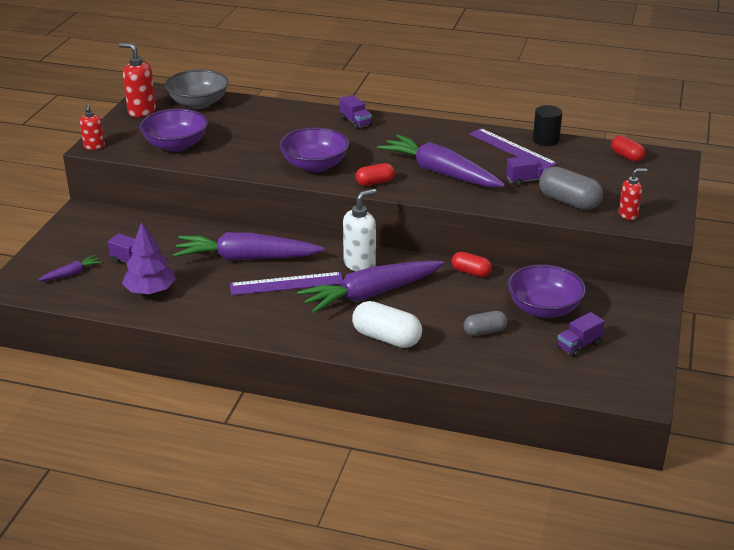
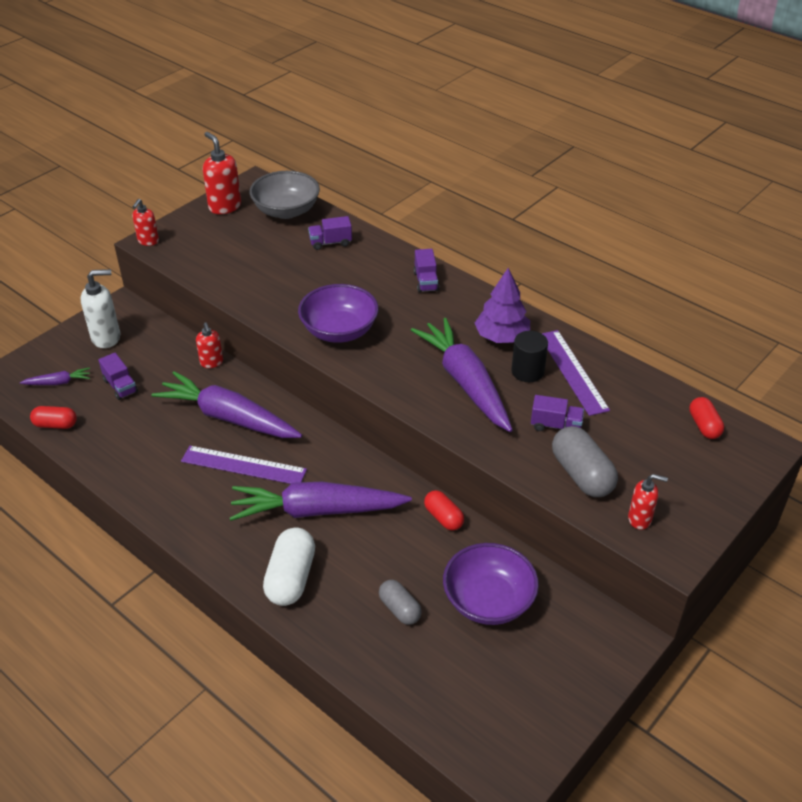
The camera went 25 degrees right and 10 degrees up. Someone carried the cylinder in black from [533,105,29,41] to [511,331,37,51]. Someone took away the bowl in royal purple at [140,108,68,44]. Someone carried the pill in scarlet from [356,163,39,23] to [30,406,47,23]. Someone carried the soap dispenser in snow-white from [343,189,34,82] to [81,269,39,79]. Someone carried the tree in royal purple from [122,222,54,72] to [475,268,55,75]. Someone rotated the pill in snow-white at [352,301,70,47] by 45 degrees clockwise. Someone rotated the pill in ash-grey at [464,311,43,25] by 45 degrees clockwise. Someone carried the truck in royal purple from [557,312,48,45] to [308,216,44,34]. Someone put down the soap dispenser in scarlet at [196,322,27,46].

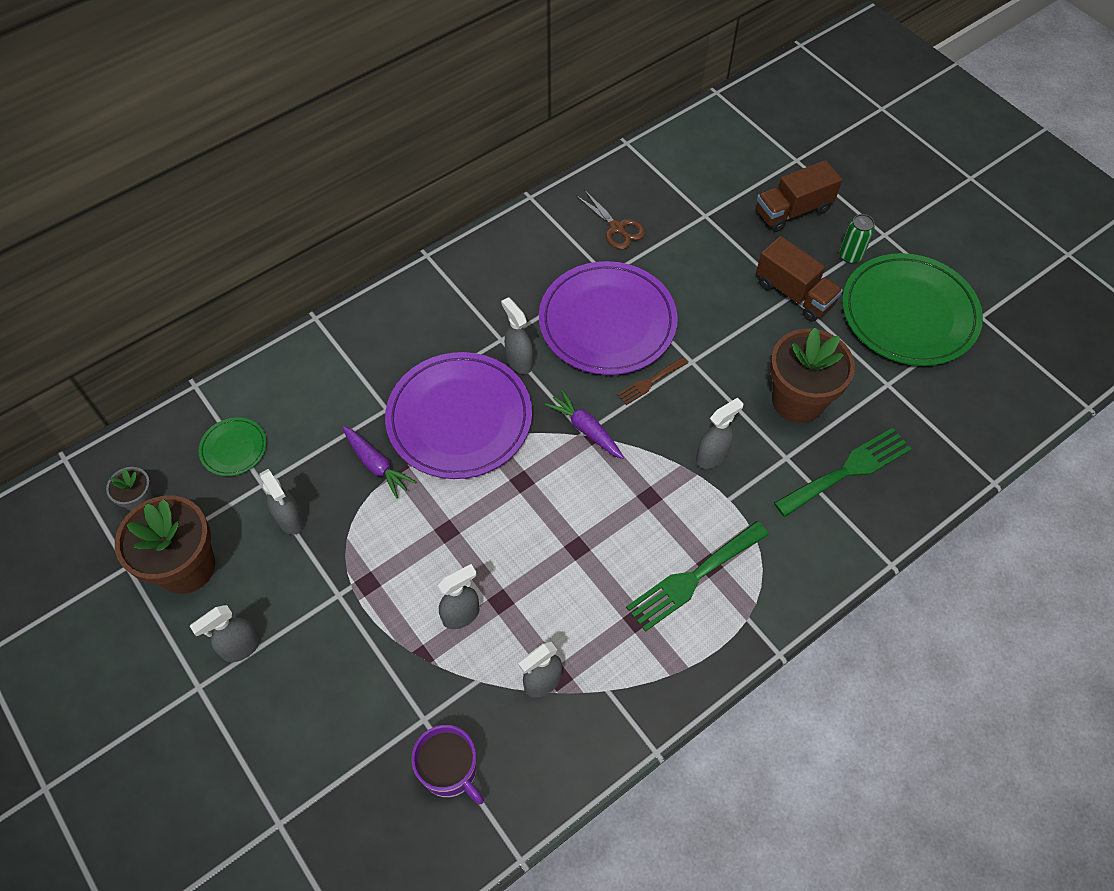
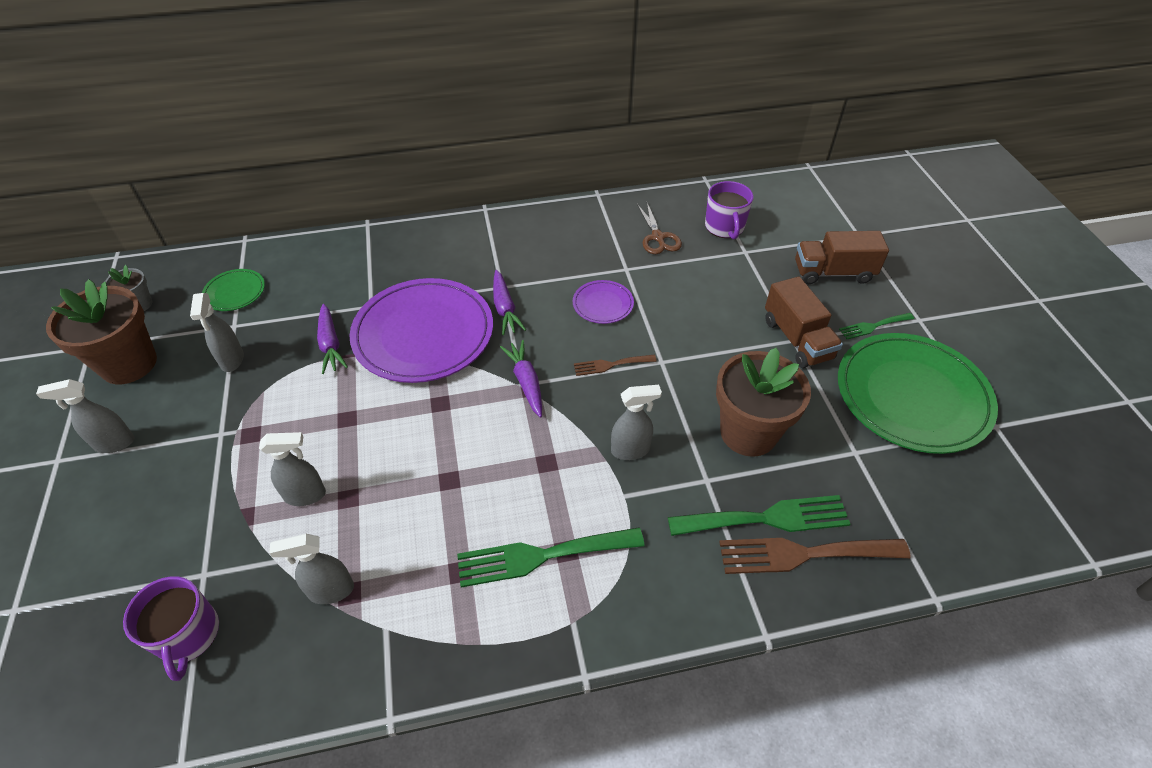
The camera went 25 degrees right and 10 degrees down. Someone swapped the tin in leaf-green at [839,214,36,50] for the dinner fork in leaf-green at [839,313,75,26]. Someone scaled the dinner plate in royal purple at [539,261,139,114] by 0.45. Someone swapped the spray cleaner in ash-grey at [501,297,32,77] for the carrot in royal purple at [493,270,33,65]. Someone put down the tea mug in royal purple at [705,181,49,59]. Someone put down the dinner fork in dark brown at [719,538,192,36].

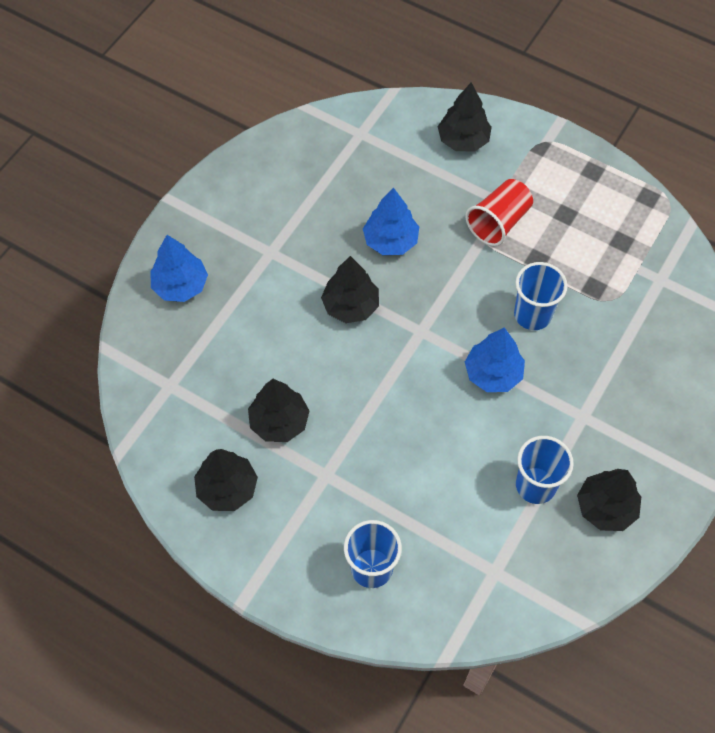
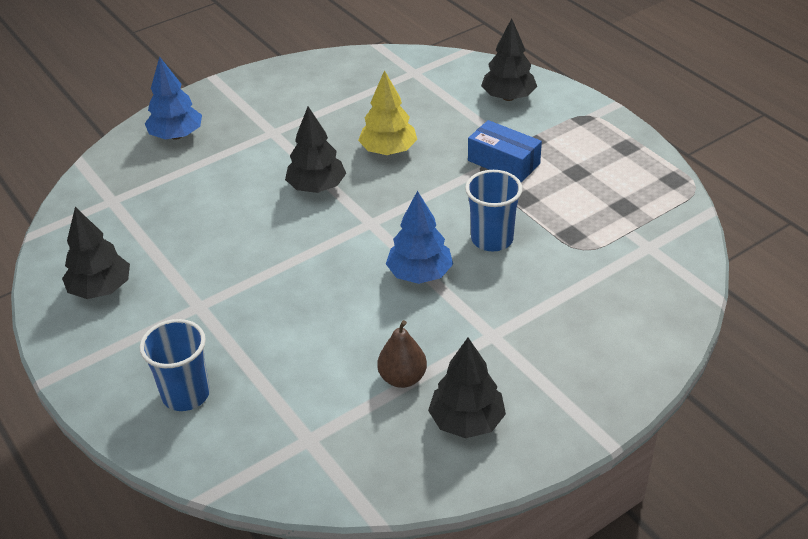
The camera went 25 degrees right and 20 degrees down. Someone swapped the beaker in scarlet at [465,179,68,67] for the package in blue at [468,120,74,62]. Someone repainted the tree in blue at [363,187,56,68], which became the tree in golden at [358,70,59,85]. Someone took away the tree in black at [248,379,62,63]. Someone swapped the beaker in blue at [516,436,58,68] for the pear in dark brown at [377,320,50,68].

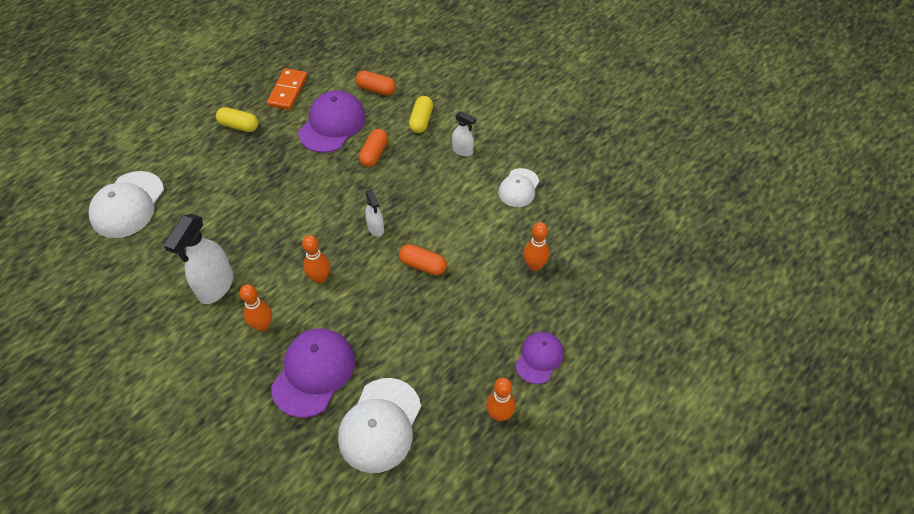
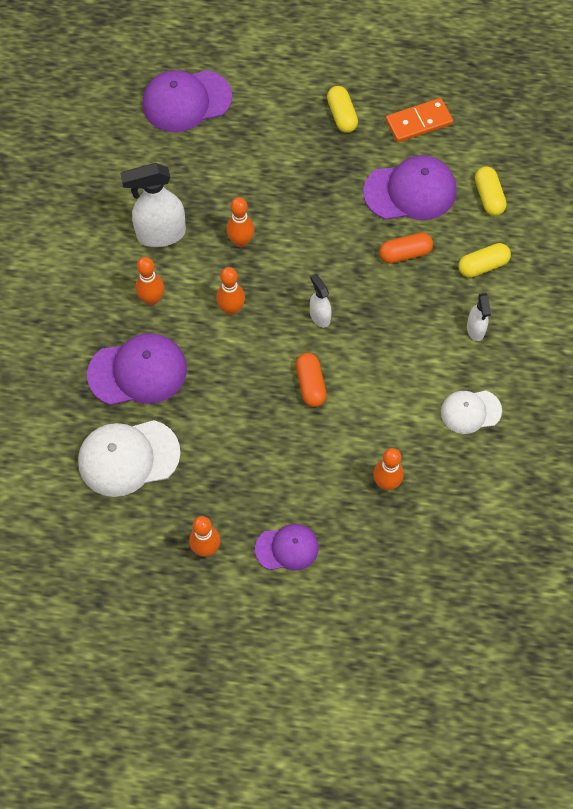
The camera went 55 degrees right and 10 degrees up. Someone repainted the pill in orange-coloured at [356,70,40,25], which became the pill in golden at [475,166,32,50]. Someone repainted the baseball cap in snow-white at [89,171,75,67], which became the baseball cap in royal purple at [142,70,90,62]. Someone rotated the spray cleaner in snow-white at [365,190,19,47] by 120 degrees clockwise. Someone put down the bowling pin in orange-coloured at [226,197,28,50].

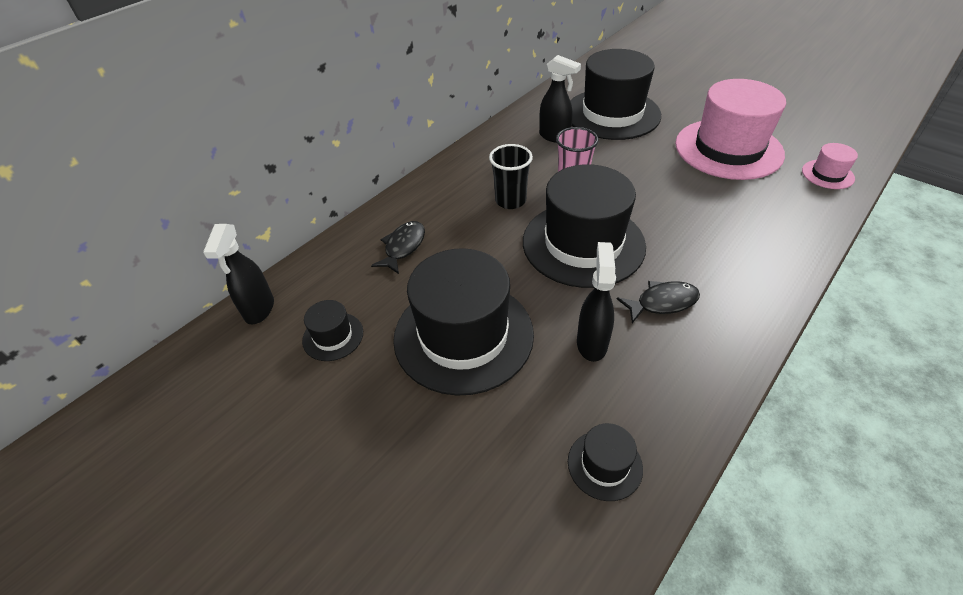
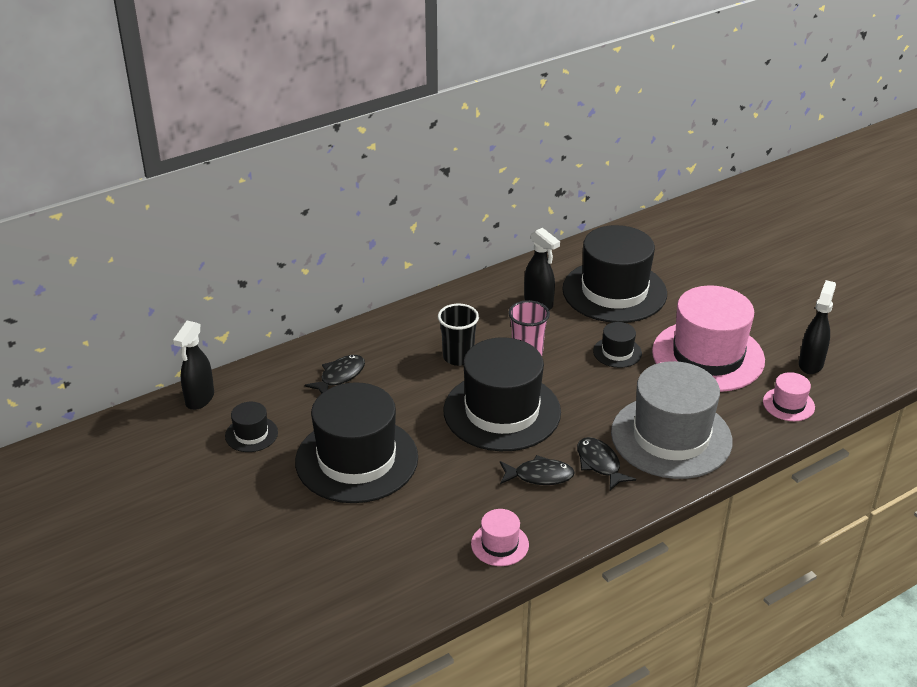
The camera went 15 degrees right and 10 degrees down. Someone carried the spray cleaner in black from [577,242,39,120] to [799,280,37,94]. Someone carried the top hat in black from [568,423,75,78] to [593,322,49,46]. Someone put down the top hat in ash-grey at [611,361,122,118]. Someone put down the toy fish in black at [577,437,59,53]. Someone put down the top hat in pink at [471,509,58,57].

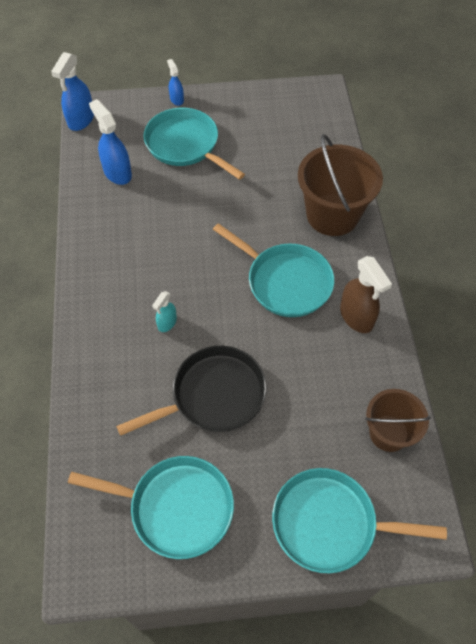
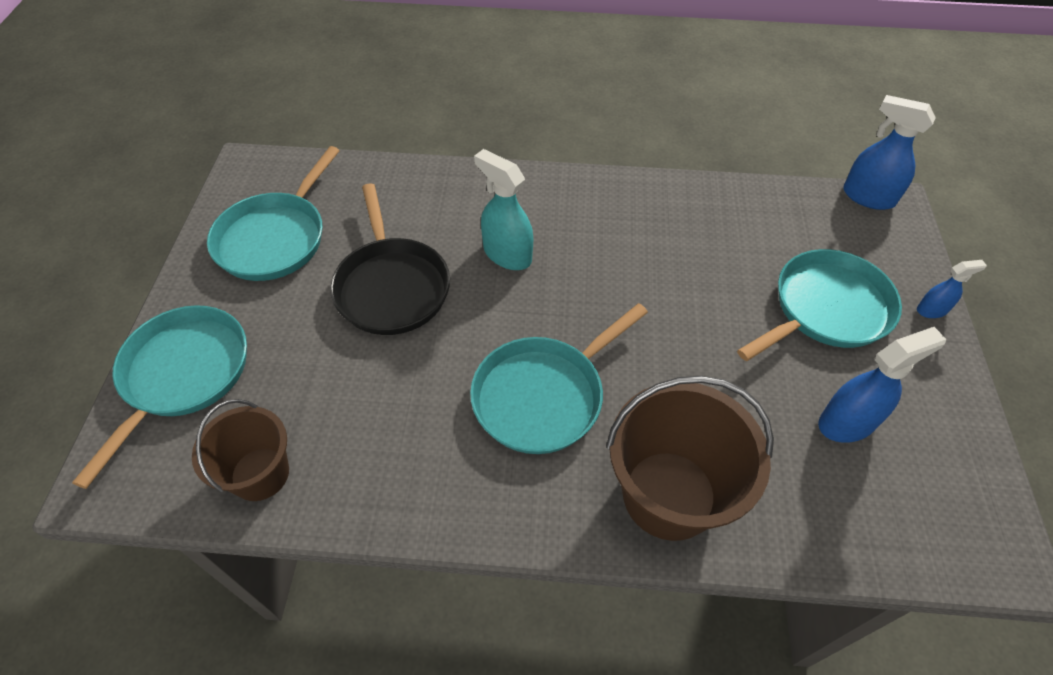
The camera went 100 degrees right and 5 degrees down. Someone carried the spray cleaner in blue from [89,99,43,86] to [818,327,128,116]. Someone took away the spray cleaner in dark brown at [340,256,52,77]. Someone scaled the spray cleaner in teal at [152,291,25,41] by 1.78.

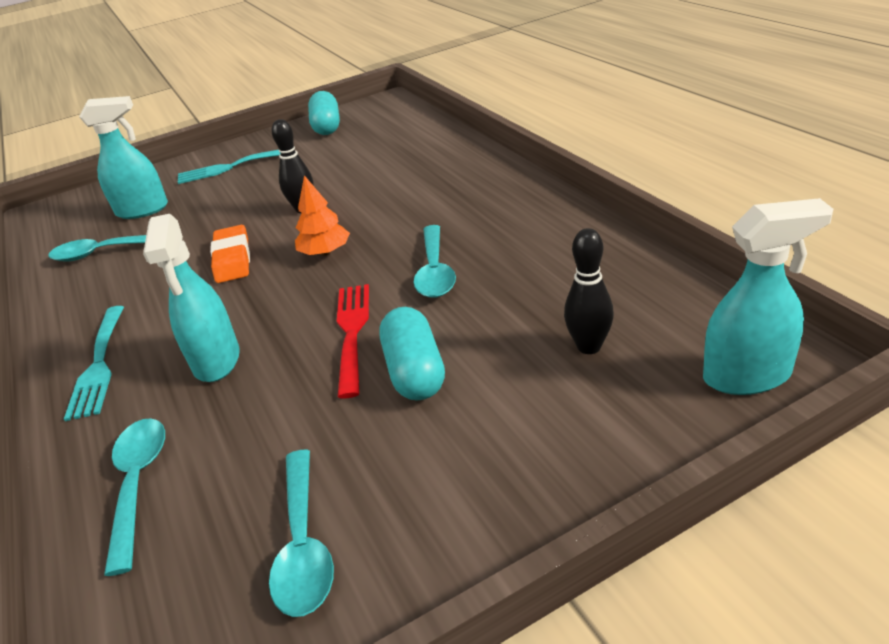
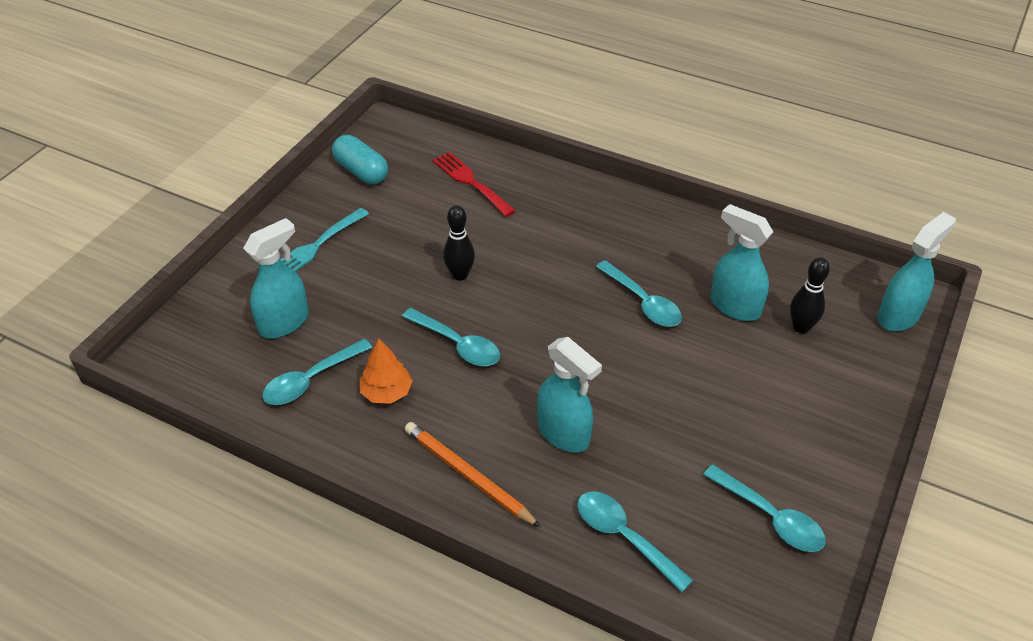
The camera went 40 degrees left and 10 degrees up. Someone carried the tree in orange-coloured from [295,175,55,81] to [360,339,53,65]. Someone swapped the gum eraser in orange-coloured at [210,225,40,58] for the spoon in teal at [402,308,98,58]. Someone carried the dinner fork in scarlet from [337,284,32,114] to [433,152,82,65]. Someone swapped the dinner fork in teal at [64,306,60,115] for the wooden pencil in orange-coloured at [405,422,136,105]. Someone took away the pill in teal at [379,307,66,94]. Someone put down the spray cleaner in teal at [711,204,62,117].

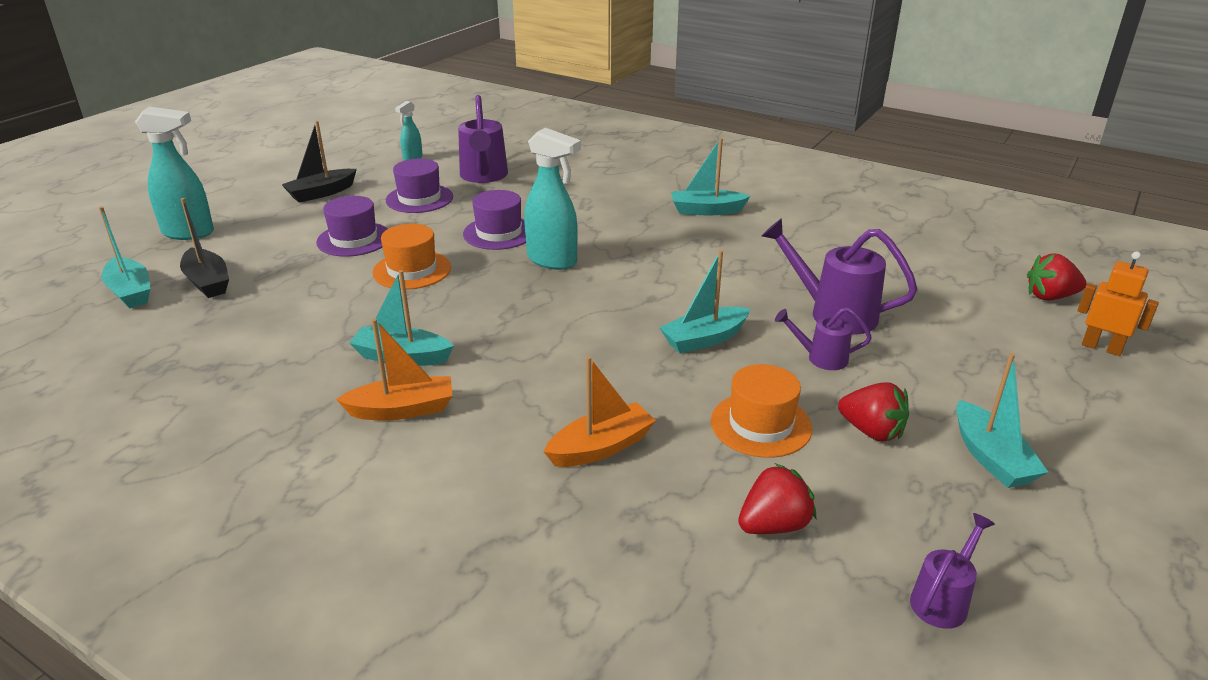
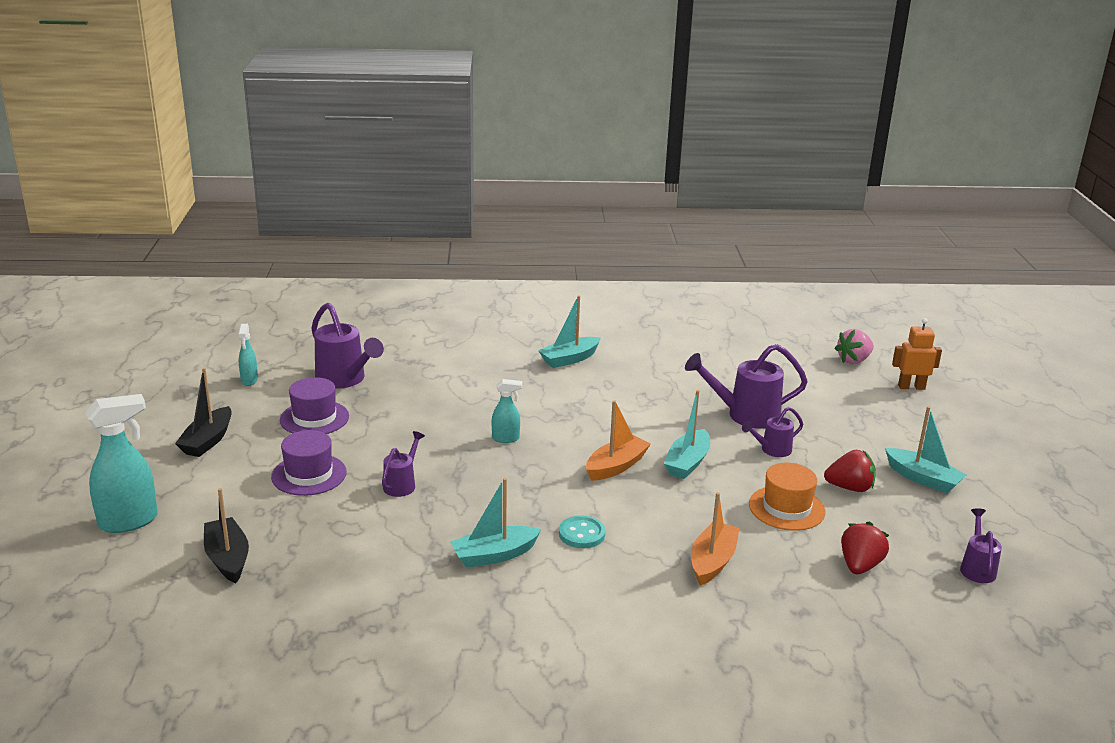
The camera went 35 degrees left and 5 degrees down. Someone scaled the spray cleaner in teal at [524,128,57,142] by 0.54. Someone took away the top hat in royal purple at [463,190,63,60]. Someone rotated the boat in black at [180,198,49,100] by 135 degrees counterclockwise. Someone took away the boat in teal at [99,207,51,101]. Someone swapped the top hat in orange-coloured at [372,224,79,65] for the watering pot in royal purple at [382,431,43,66]. Someone repainted the strawberry in scarlet at [1027,254,60,46], which became the strawberry in pink at [834,329,40,35]. Someone carried the boat in orange-coloured from [336,319,116,102] to [586,400,65,81]. Someone put down the shirt button in teal at [559,516,46,32].

